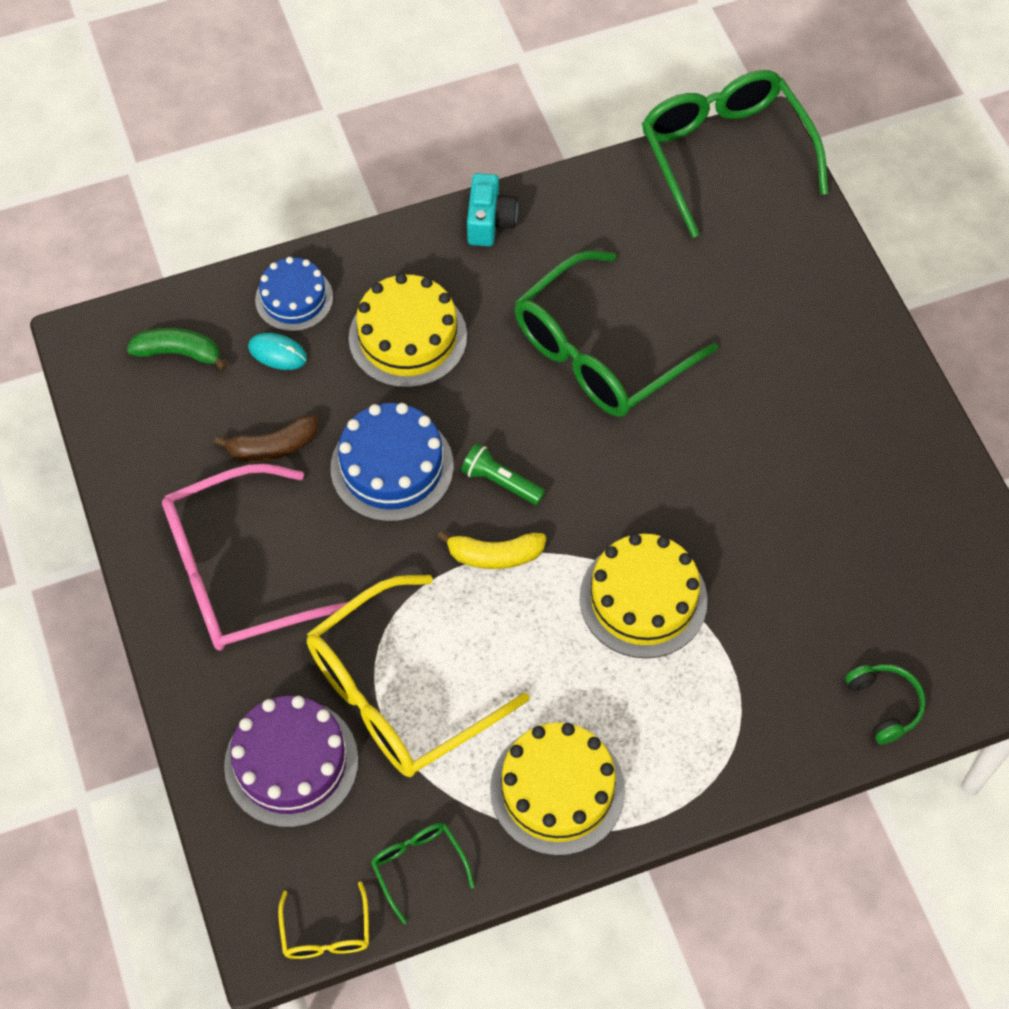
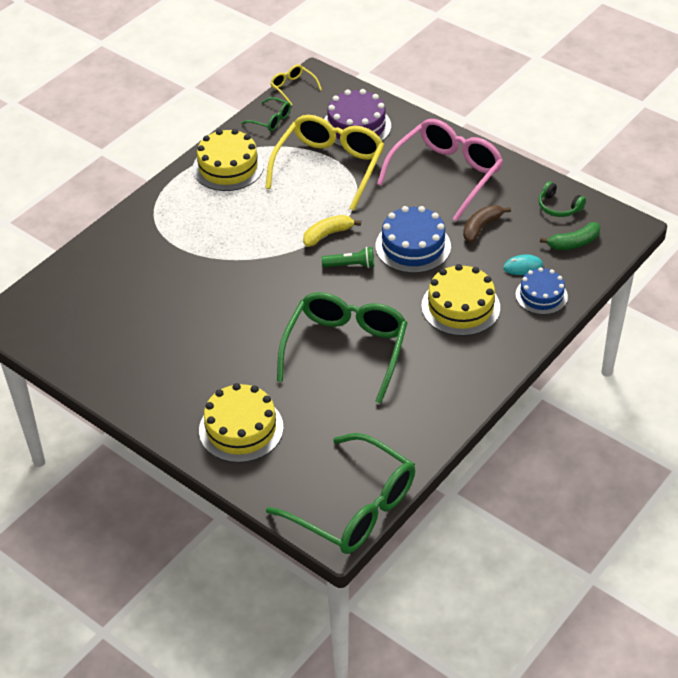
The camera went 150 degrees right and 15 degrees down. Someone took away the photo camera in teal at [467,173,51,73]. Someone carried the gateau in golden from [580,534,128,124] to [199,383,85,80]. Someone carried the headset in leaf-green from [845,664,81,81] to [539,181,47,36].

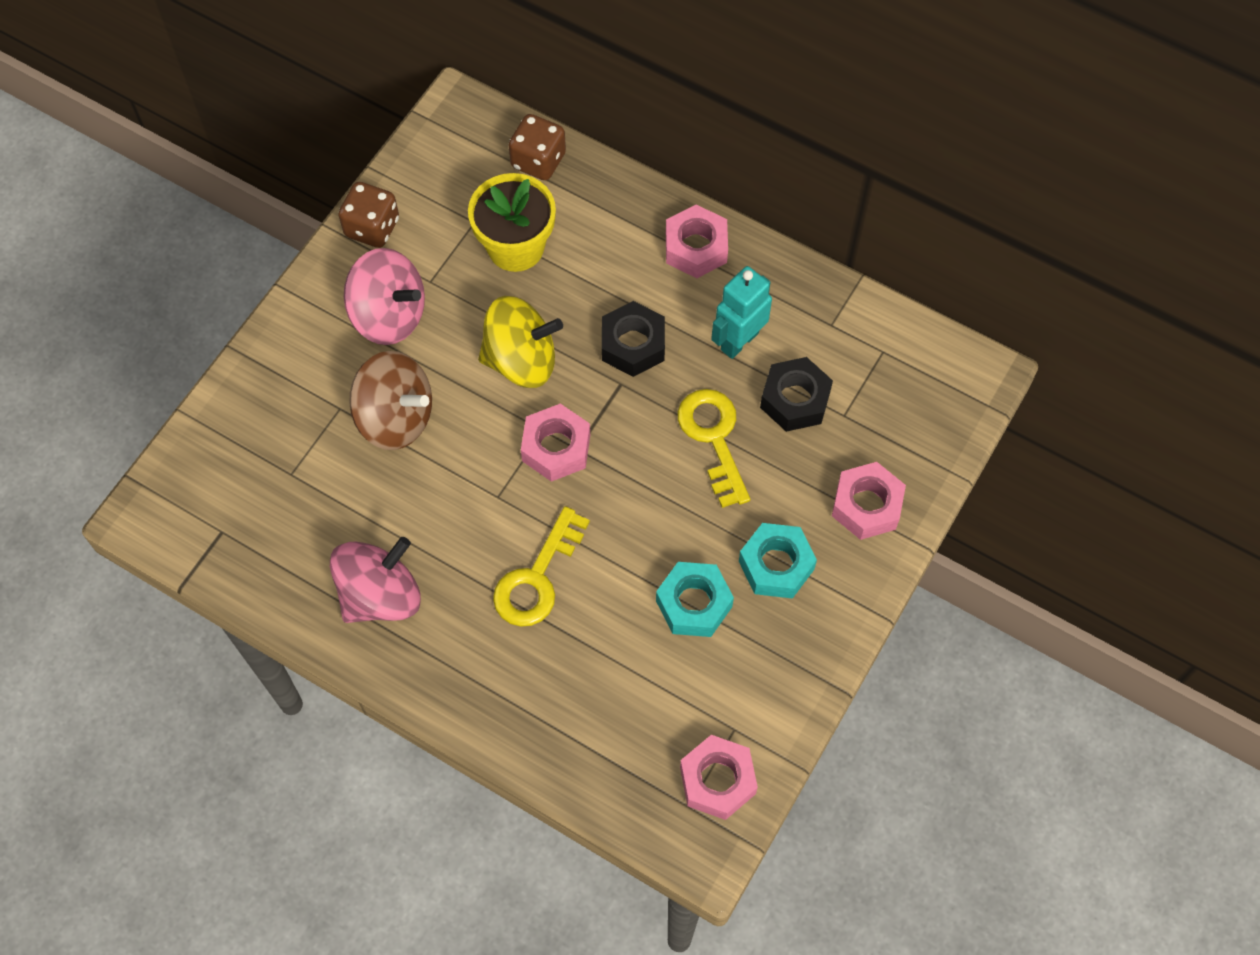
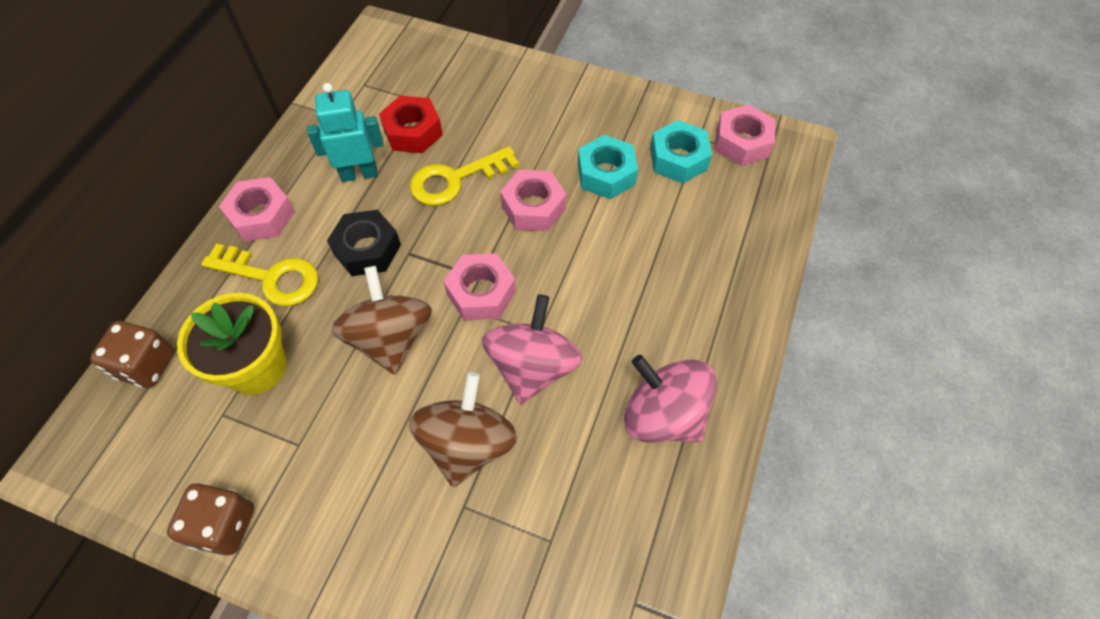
The camera went 100 degrees left and 5 degrees down. Someone carried the whirligig in pink from [344,248,81,97] to [482,294,100,111]. Someone rotated the toy robot in teal at [711,266,61,93] by 135 degrees clockwise. Someone repainted the whirligig in golden at [478,296,85,92], which became the whirligig in dark brown at [331,266,101,109]. Someone repainted the hexagon nut in black at [760,357,73,75], which became the hexagon nut in scarlet at [379,96,64,57]. Someone carried the hexagon nut in pink from [832,462,74,78] to [500,170,66,61]. Someone carried the key in golden from [493,506,97,121] to [201,244,117,62]. Someone carried the hexagon nut in teal from [739,523,78,76] to [650,120,62,63].

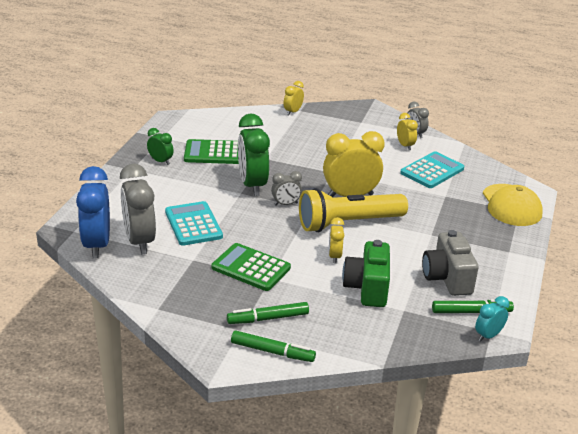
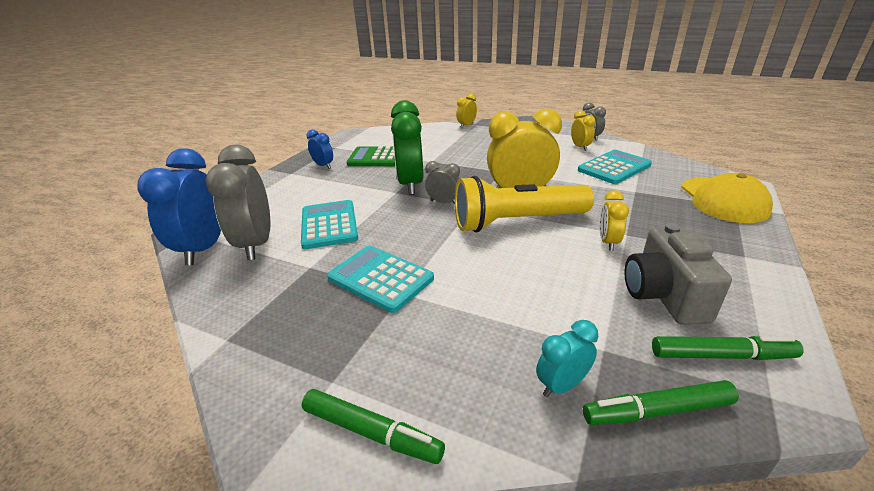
The camera went 10 degrees right and 0 degrees up. Someone repainted the clock in leaf-green at [147,128,27,37], which became the clock in blue at [307,130,26,39]. Someone rotated the clock in ash-grey at [271,171,31,35] by 150 degrees counterclockwise. Someone carried the clock in golden from [329,217,15,46] to [600,190,29,61]. Someone took away the photo camera in leaf-green at [342,240,48,67]. Someone repainted the calculator in leaf-green at [211,243,80,48], which became the calculator in teal at [327,245,107,68]. Someone carried the clock in teal from [475,296,34,46] to [536,320,62,77]. Someone carried the marker in leaf-green from [227,302,82,22] to [583,380,156,45].

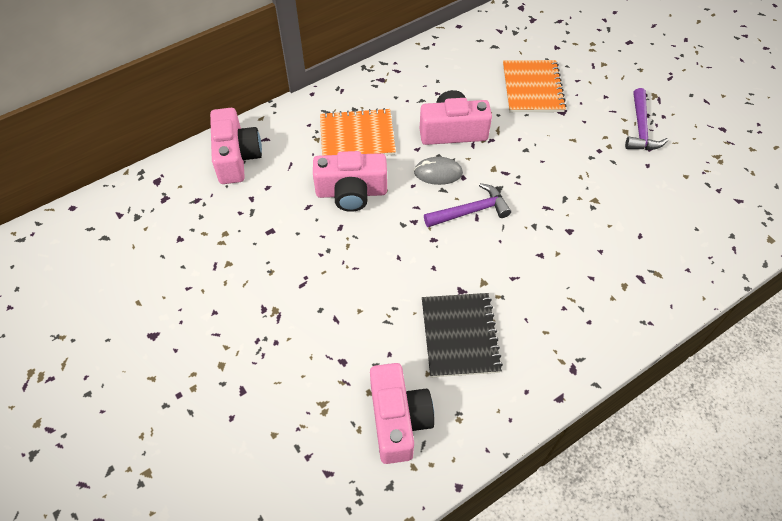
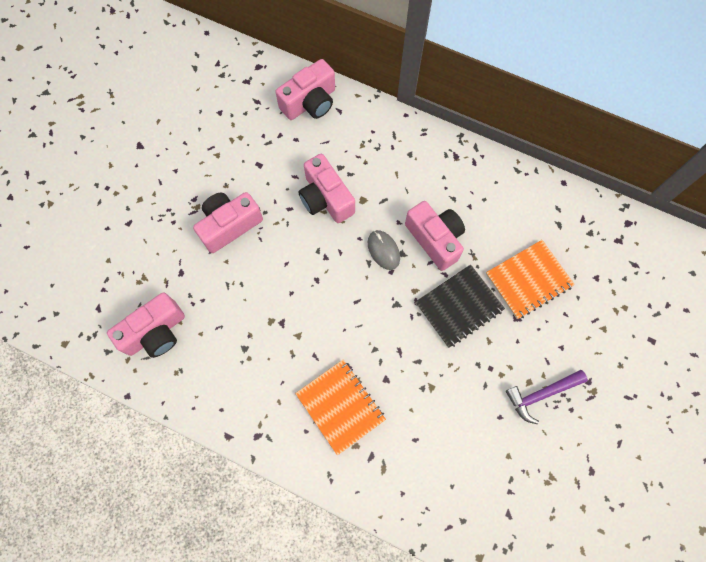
The camera went 60 degrees right and 15 degrees up. Someone carried the notebook in orange-coloured from [320,108,76,48] to [295,360,91,95]. Someone took away the hammer in royal purple at [424,183,87,44]. Someone carried the notebook in black from [422,293,81,84] to [415,265,90,83]. Someone put down the photo camera in pink at [193,192,70,61].

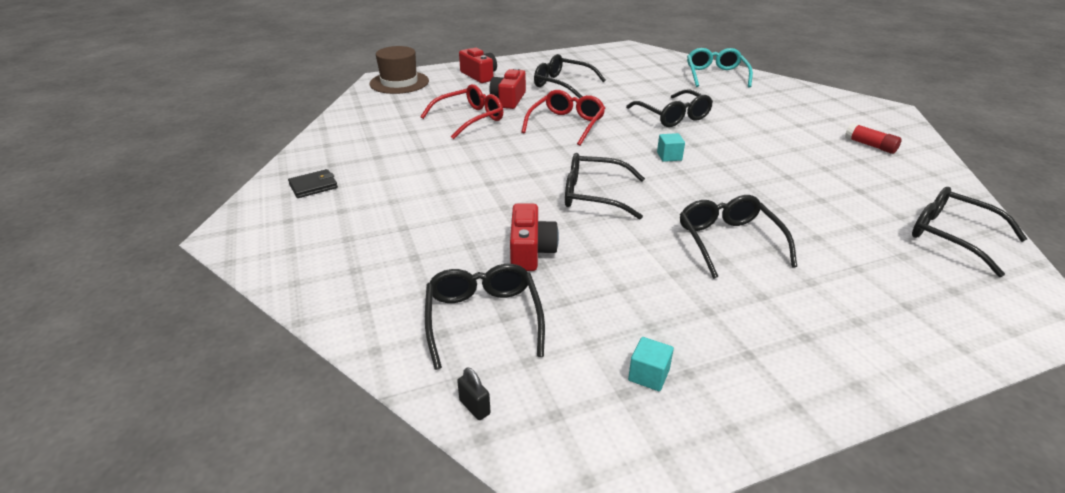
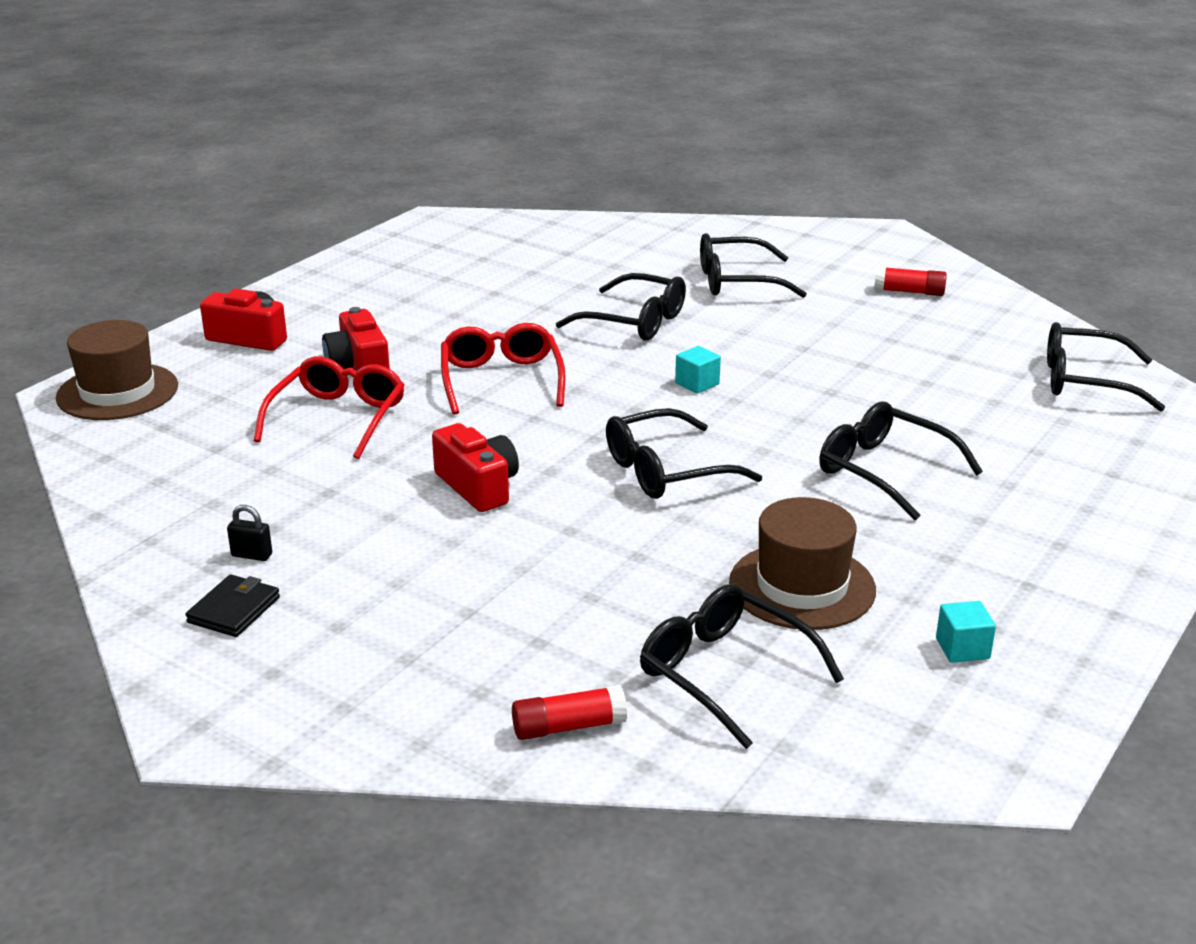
The camera went 35 degrees left and 5 degrees down. Someone took away the spectacles in teal at [687,48,66,40]. Someone carried the spectacles in black from [534,54,72,44] to [700,233,107,65]. Someone carried the photo camera in scarlet from [510,203,49,68] to [432,423,87,89]. Someone carried the lock in black from [457,367,33,53] to [227,505,45,56]. Someone put down the top hat in dark brown at [729,497,147,133]. Someone put down the stick of glue in scarlet at [512,685,115,55].

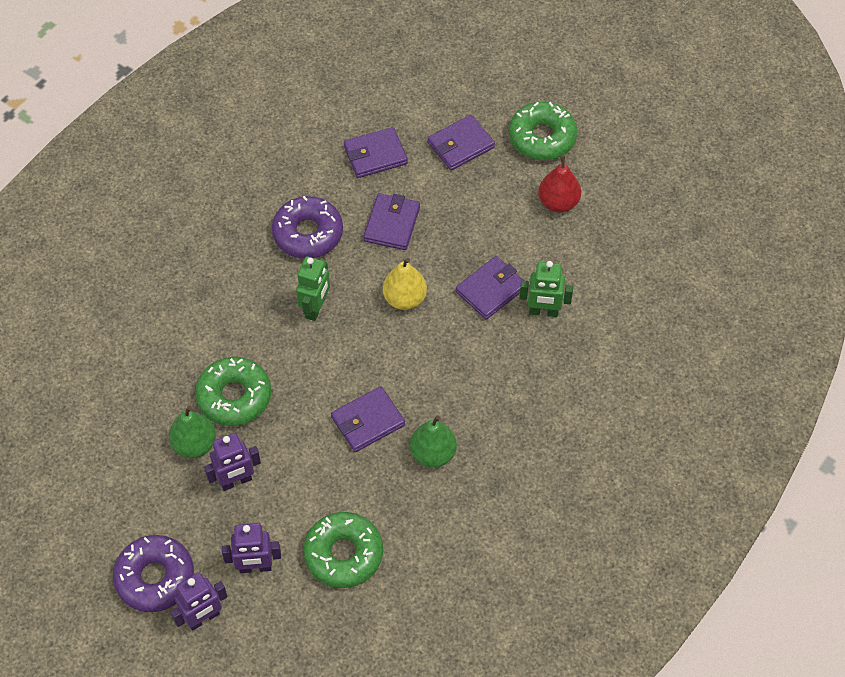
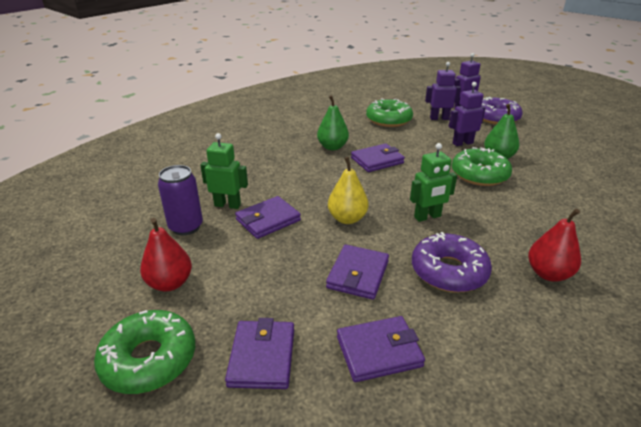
The camera went 175 degrees left and 25 degrees down. Someone rotated the wallet in royal purple at [428,115,67,56] by 60 degrees counterclockwise. Someone rotated the toy robot in leaf-green at [296,256,34,65] by 135 degrees counterclockwise. Someone put down the tin in royal purple at [158,165,45,70]. Someone put down the pear in scarlet at [528,209,53,73].

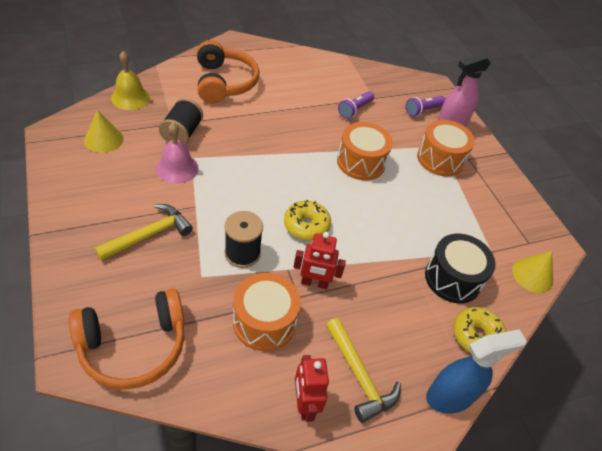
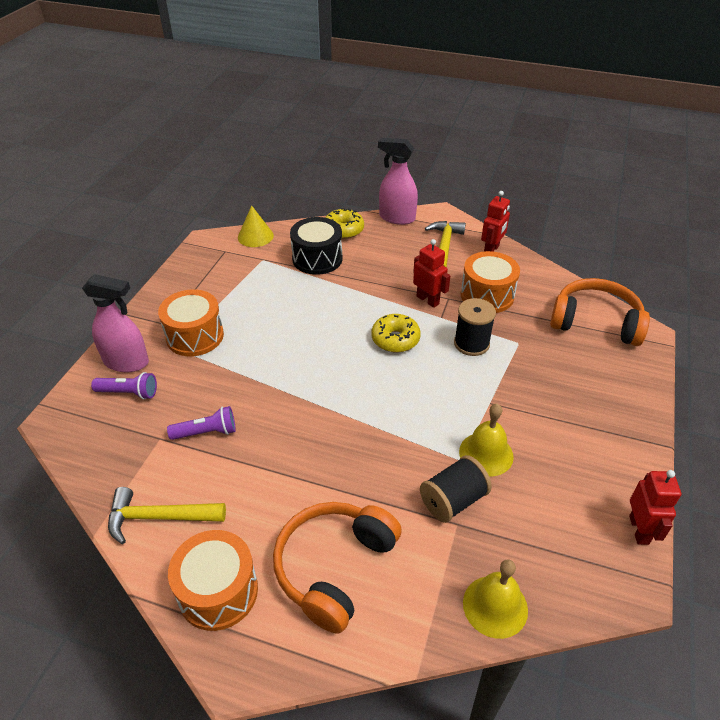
The camera went 135 degrees left and 5 degrees down. Someone took away the solid cone in golden at [84,110,40,43]. Someone carried the drum in orange-coloured from [337,122,56,58] to [168,530,90,101]. Someone repainted the school bell in pink at [156,123,43,61], which became the school bell in golden at [459,404,55,73]. Someone carried the hammer in golden from [95,204,98,57] to [108,487,118,57]. Someone repainted the spray cleaner in blue at [426,329,101,85], which became the spray cleaner in pink at [378,138,40,87]. Someone put down the toy robot in scarlet at [629,470,52,75].

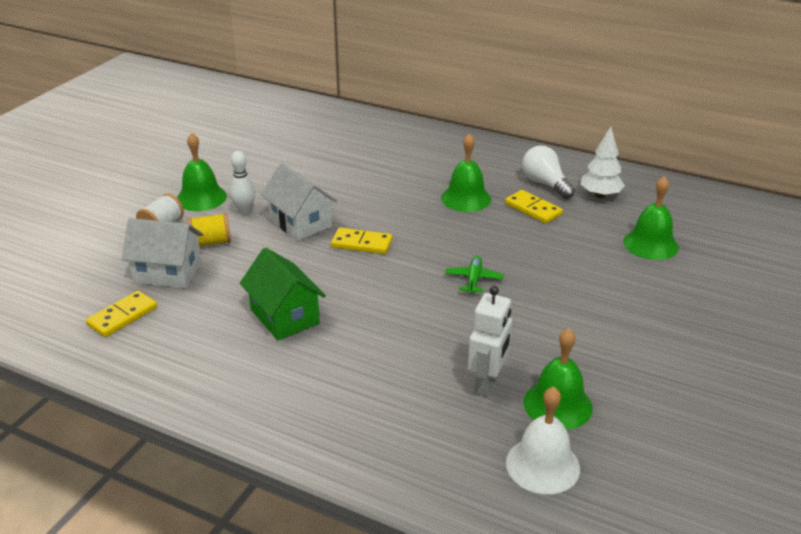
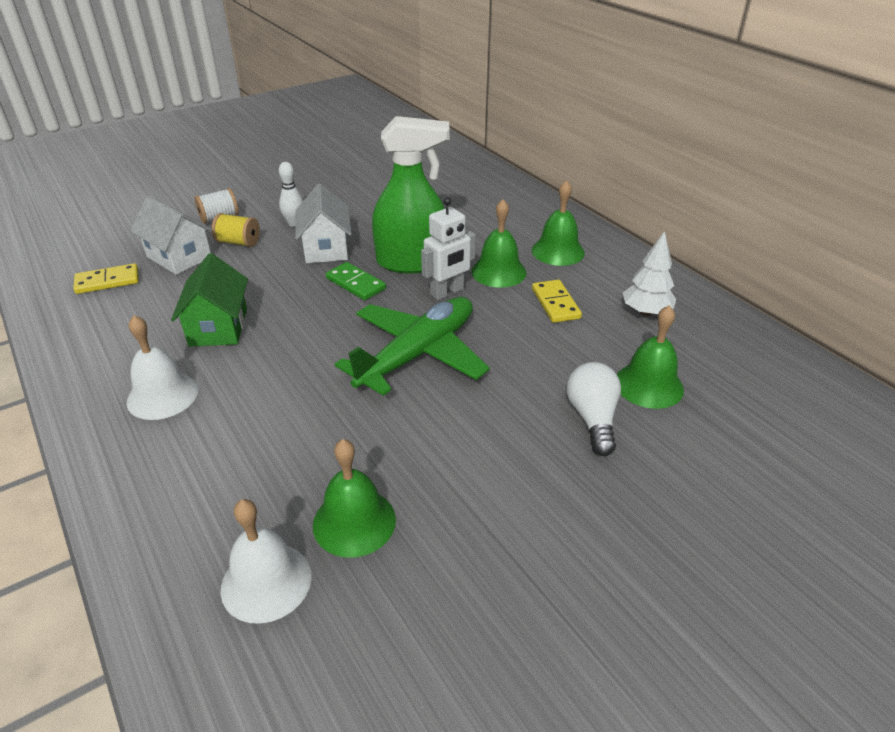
The camera went 30 degrees right and 5 degrees up. Someone carried the school bell in leaf-green from [177,133,50,78] to [532,180,53,86]. Someone carried the bulb in snow-white from [522,146,53,53] to [566,362,55,94]. Someone repainted the domino in golden at [331,228,61,26], which became the domino in leaf-green at [326,262,60,38]. Someone scaled the aeroplane in leaf-green at [445,256,59,38] by 2.44. Someone carried the toy robot in snow-white from [468,286,44,111] to [421,197,55,103]. Someone put down the spray cleaner in leaf-green at [372,116,78,158]. Someone put down the school bell in snow-white at [127,315,71,105].

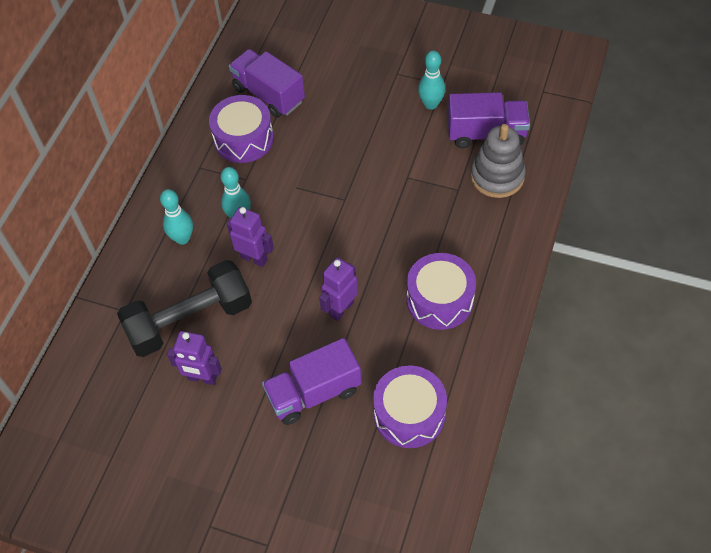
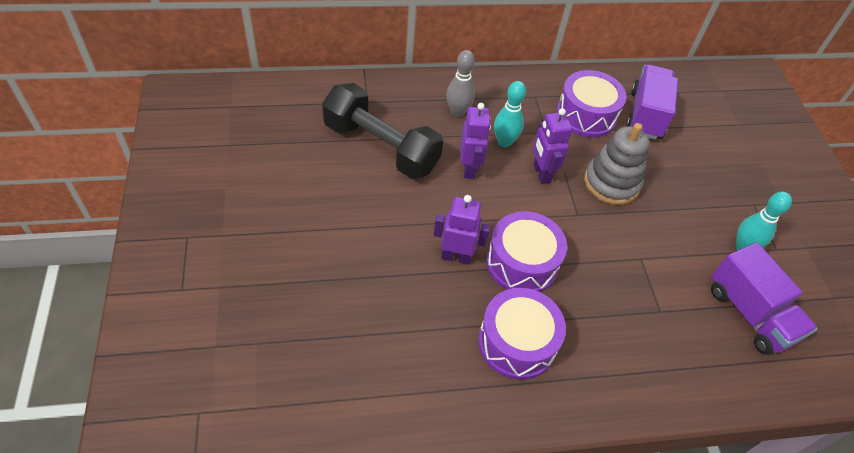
The camera went 55 degrees right and 5 degrees down. Someone carried the ring stacker in ash-grey from [471,124,55,74] to [584,123,65,82]. Someone repainted the bowling pin in teal at [160,189,33,56], which became the bowling pin in ash-grey at [446,50,29,67]. Someone carried the toy robot in royal purple from [167,331,55,54] to [533,108,39,76]. Someone took away the truck in royal purple at [262,338,100,87]. Someone carried the drum in royal purple from [373,365,74,83] to [486,211,81,81].

